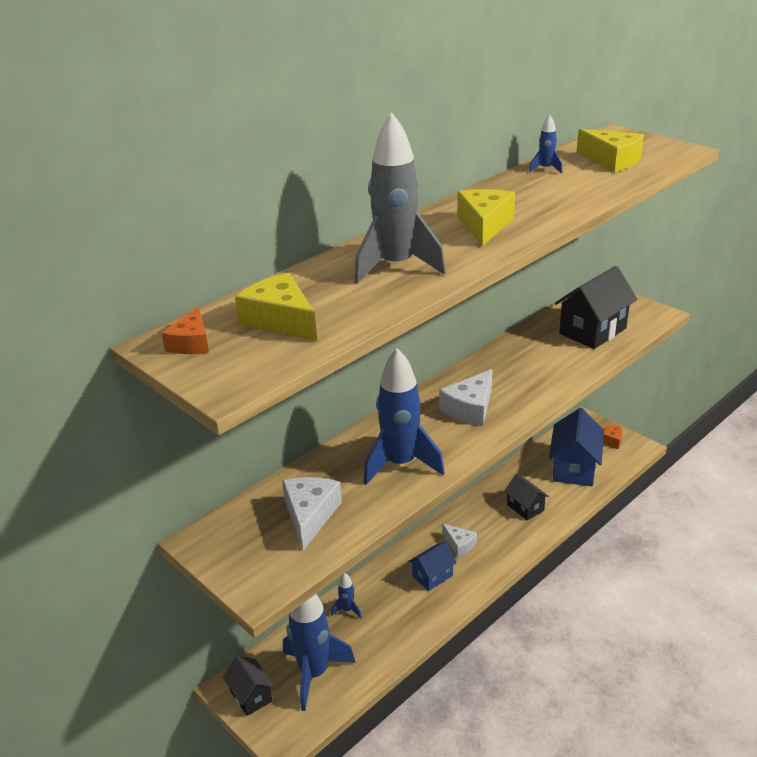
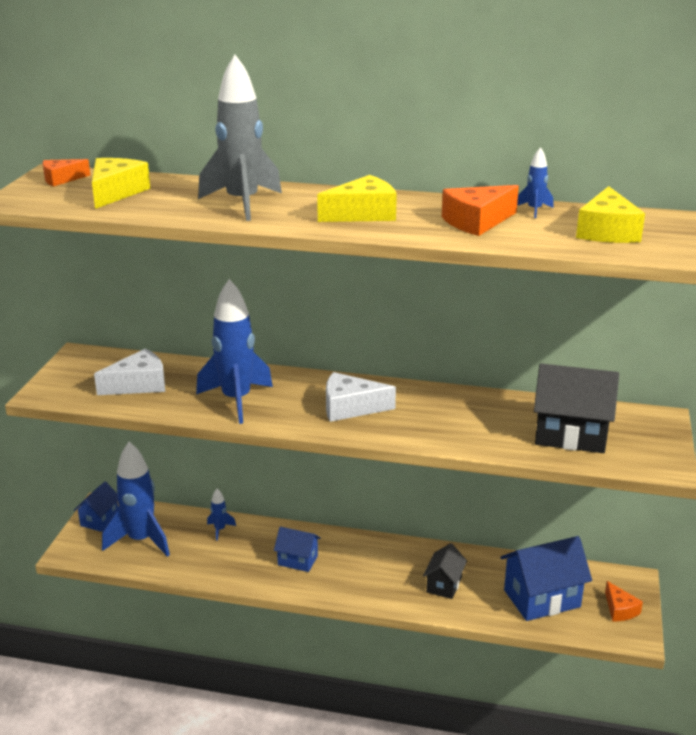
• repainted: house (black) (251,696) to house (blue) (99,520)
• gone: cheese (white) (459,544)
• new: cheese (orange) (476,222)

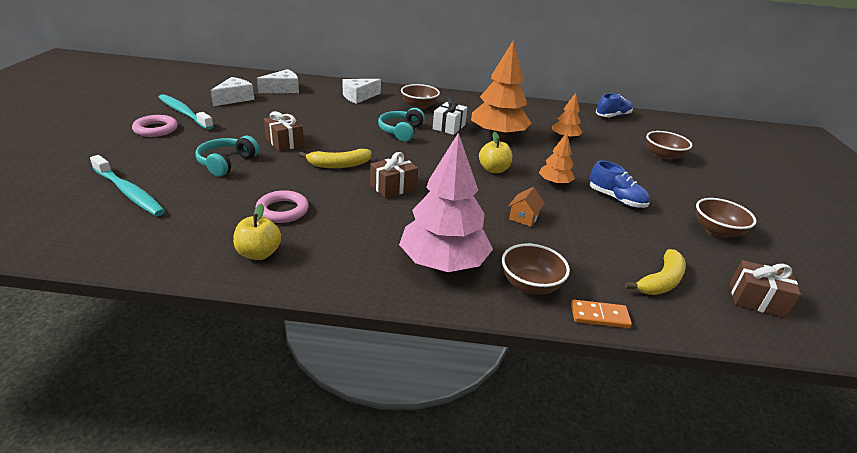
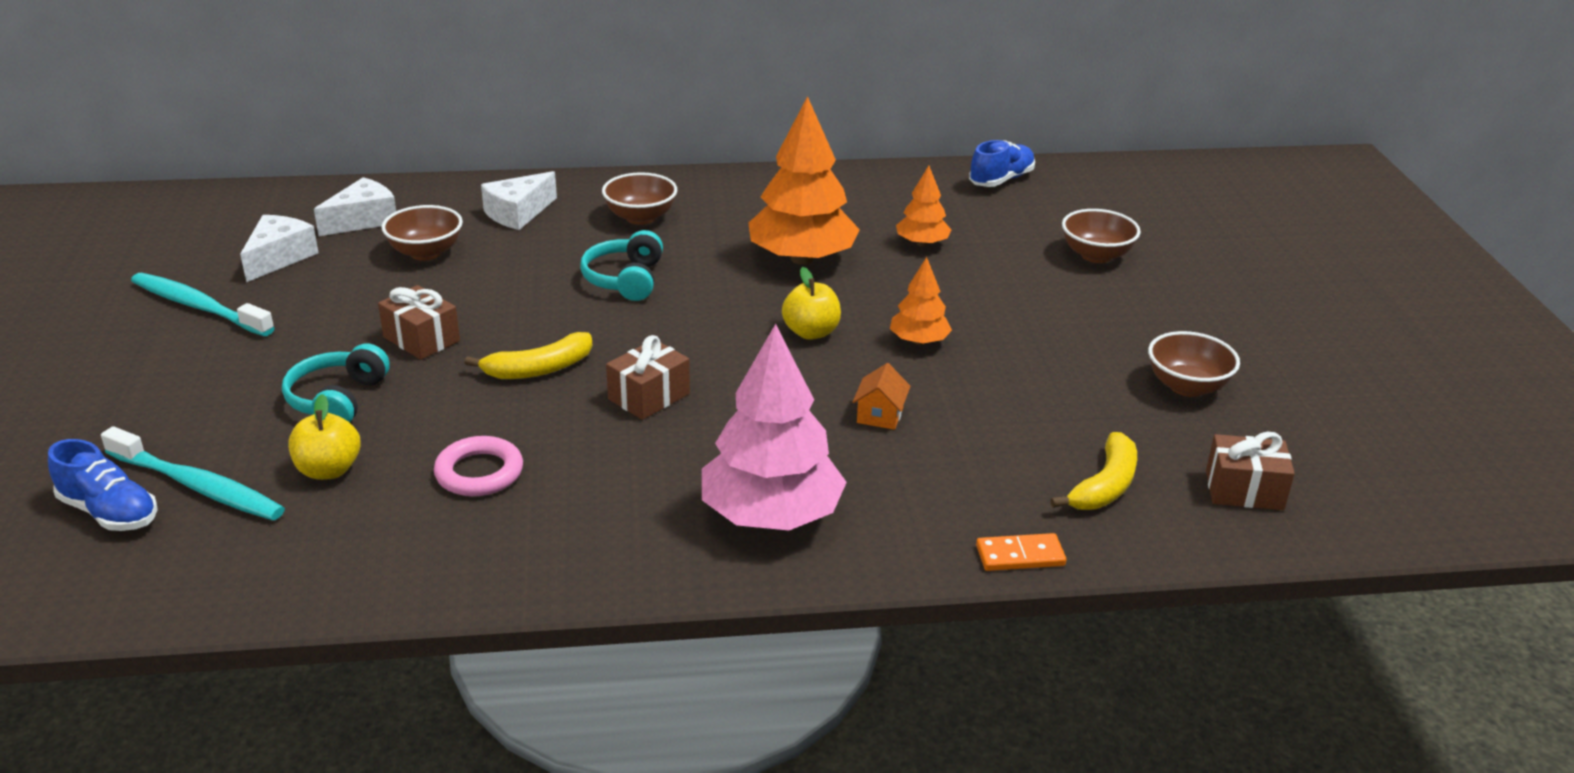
• gone: ring (pink) (156,129)
• shifted: apple (yellow) (259,253) to (328,470)
• gone: gift (white) (449,127)
• shifted: bowl (brown) (530,285) to (426,252)
• shifted: shoe (blue) (616,199) to (109,512)

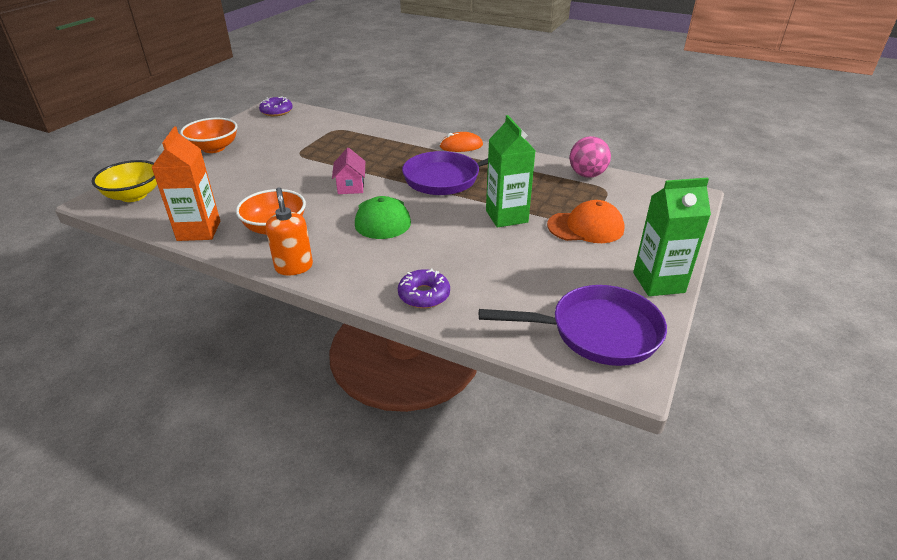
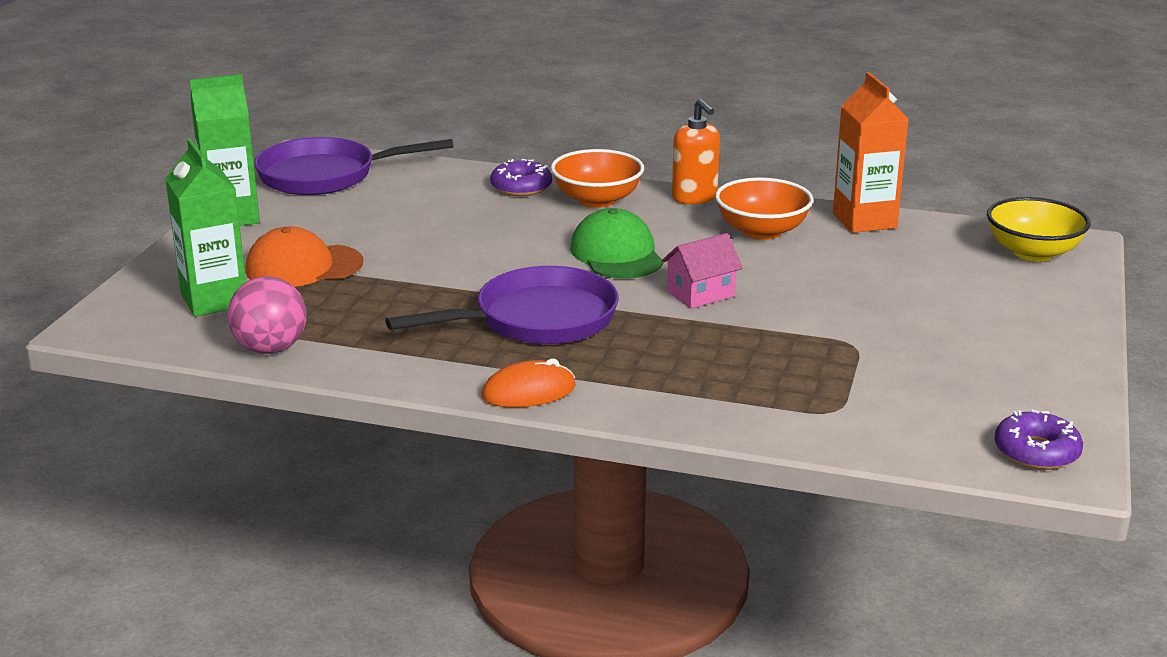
• shifted: bowl (orange) (214,148) to (597,200)
• rotated: house (pink) (350,186) = (700,294) 75 degrees clockwise
• shifted: carton (green) (506,216) to (214,300)

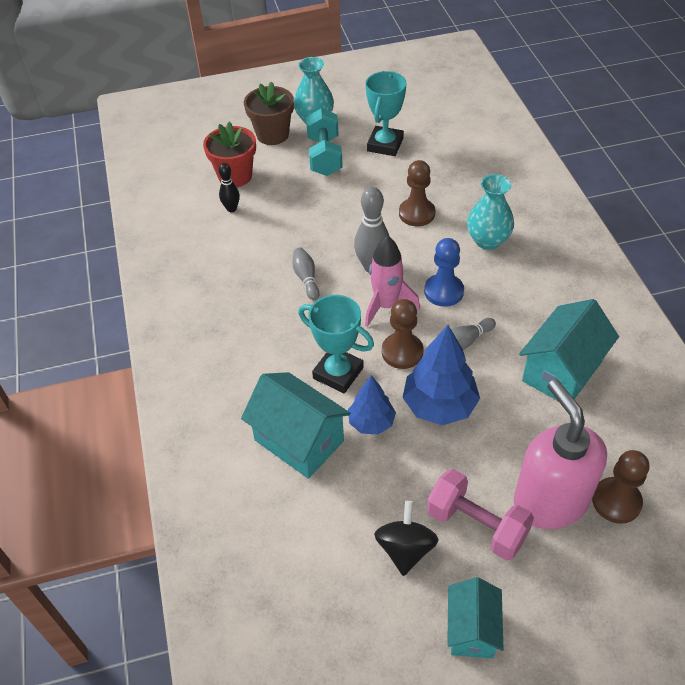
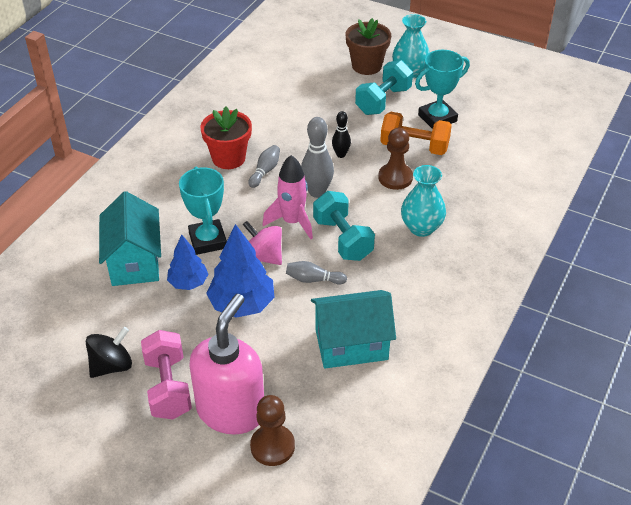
• shifted: flower pot (red) (235,176) to (228,158)
• shifted: bowling pin (black) (231,209) to (341,154)
• swapped: pawn (brown) (402,352) to spinning top (pink) (263,256)
• swapped: pawn (blue) (443,291) to dumbbell (turquoise) (343,239)
• gone: house (turquoise) (472,629)
• new: dumbbell (orange) (414,147)

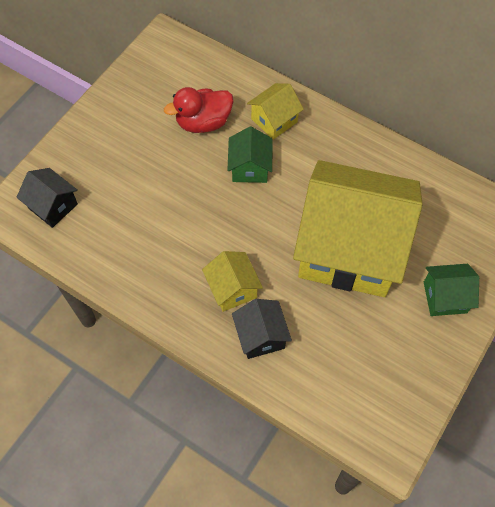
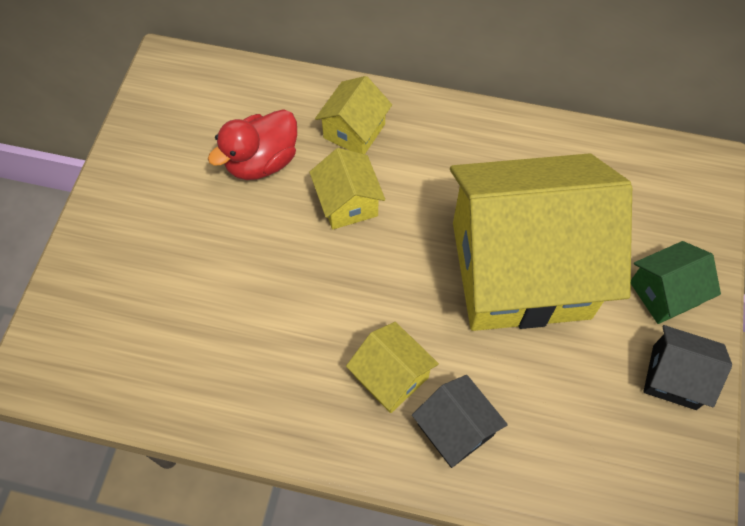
• shifted: house (black) (53,206) to (674,377)
• repainted: house (green) (250,167) to house (yellow) (348,203)

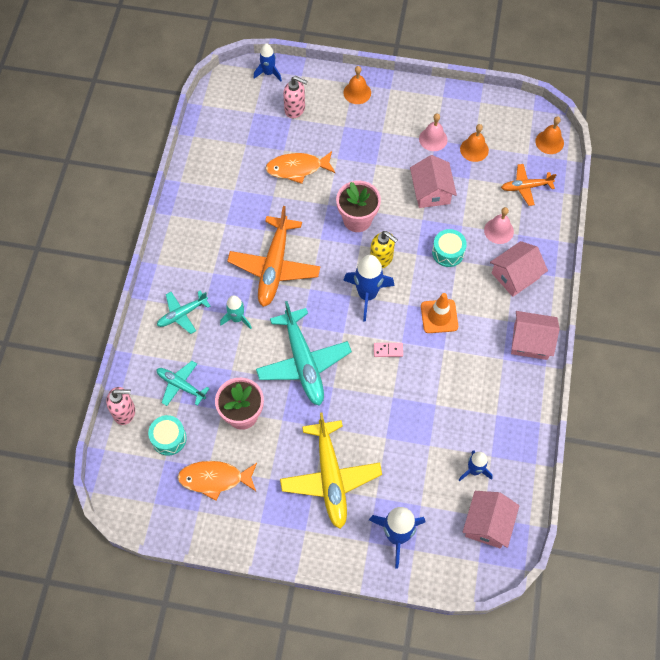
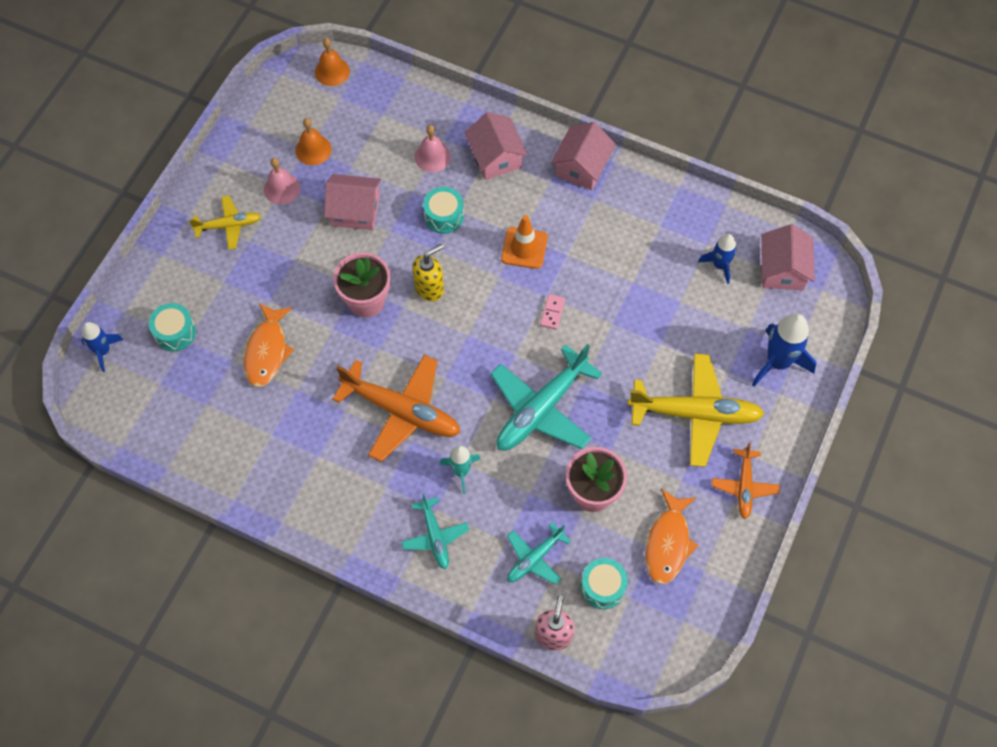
• rotated: plane (turquoise) (303,362) = (542,408) 135 degrees clockwise
• swapped: soap dispenser (pink) (295,109) to drum (turquoise) (175,332)
• gone: bell (orange) (357,92)
• gone: rocket (blue) (367,295)
• rotated: house (pink) (487,524) = (782,269) 60 degrees clockwise
• shifted: plane (orange) (526,187) to (744,486)
• new: plane (yellow) (228,225)

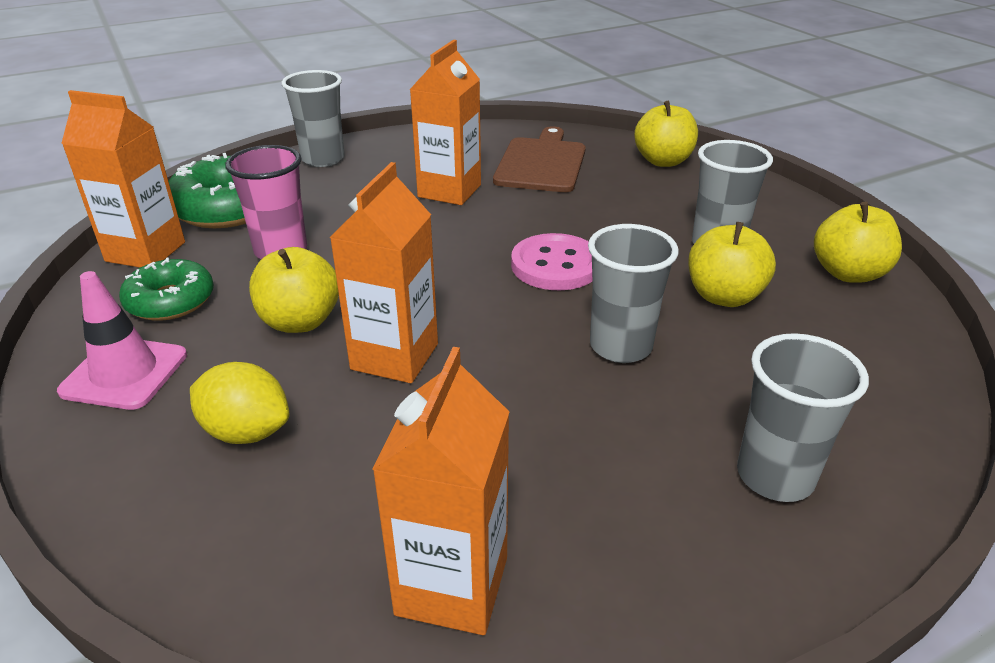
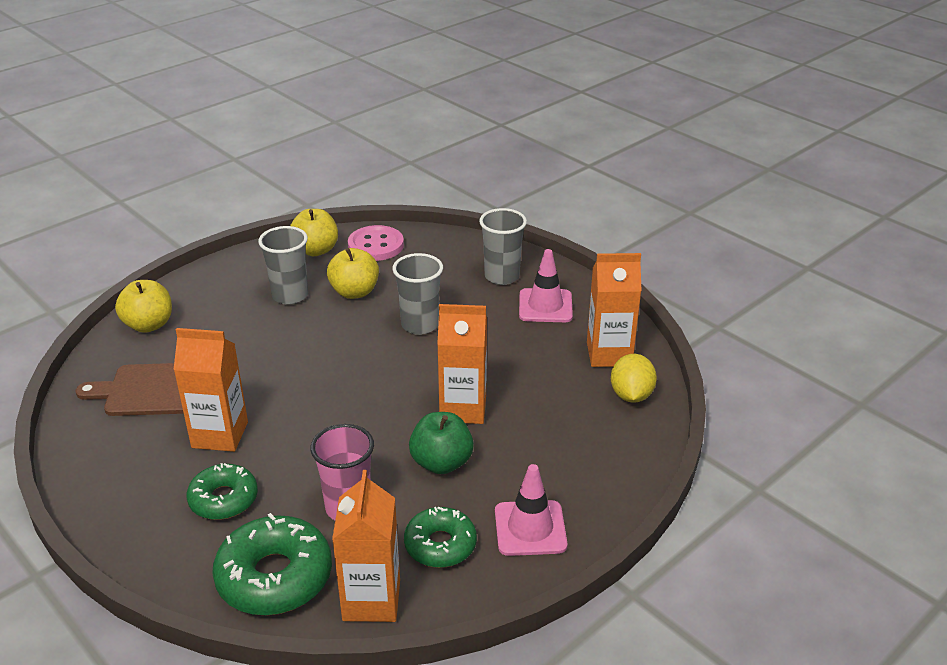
• shifted: lemon (yellow) (246,431) to (631,395)
• repainted: apple (yellow) (300,321) to apple (green) (441,463)
• gone: cup (grey) (323,159)
• shifted: button (pink) (555,265) to (376,245)
• new: donut (green) (223,499)
• new: traffic cone (pink) (545,306)

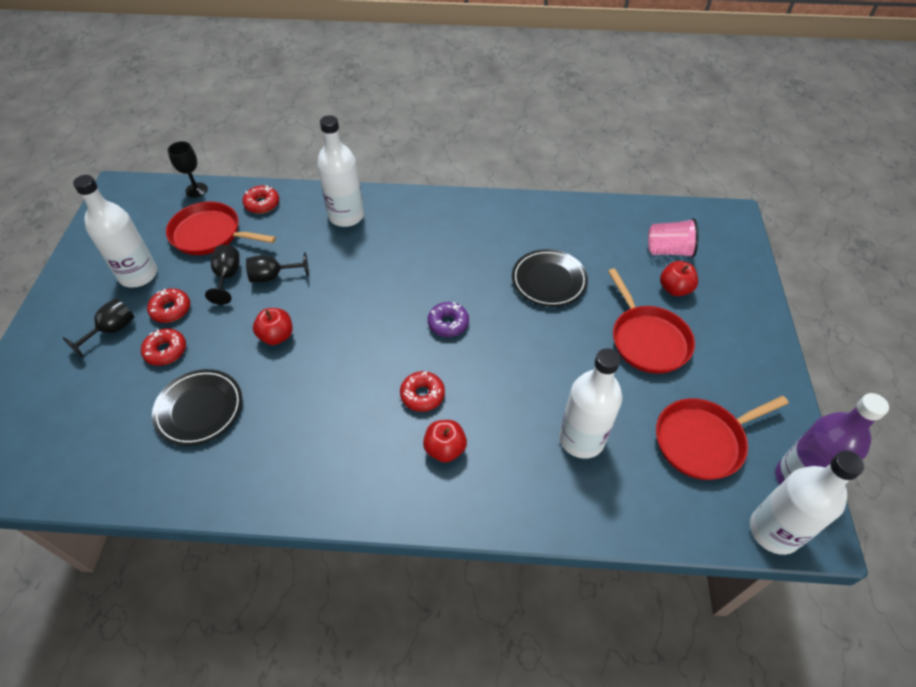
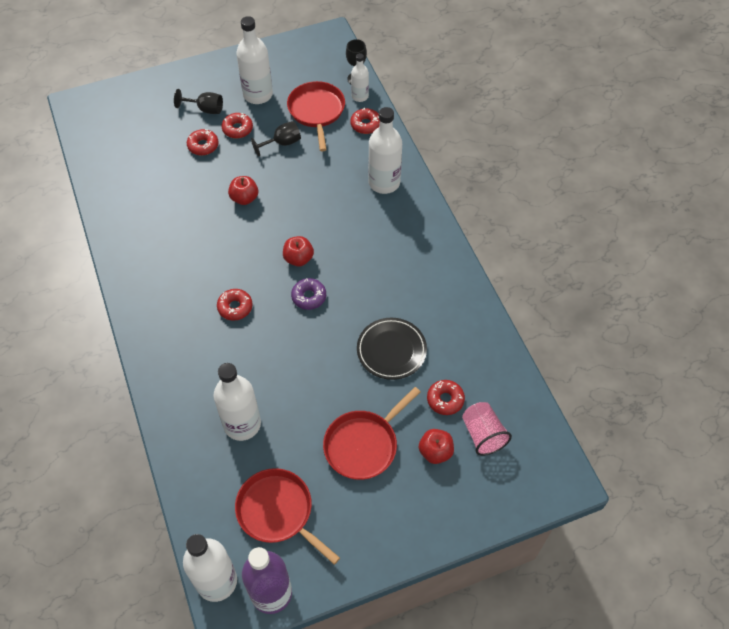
• gone: plate (black) (199,409)
• gone: goblet (black) (273,276)
• shifted: apple (red) (445,449) to (298,259)
• new: bottle (white) (360,96)
• new: donut (red) (445,400)

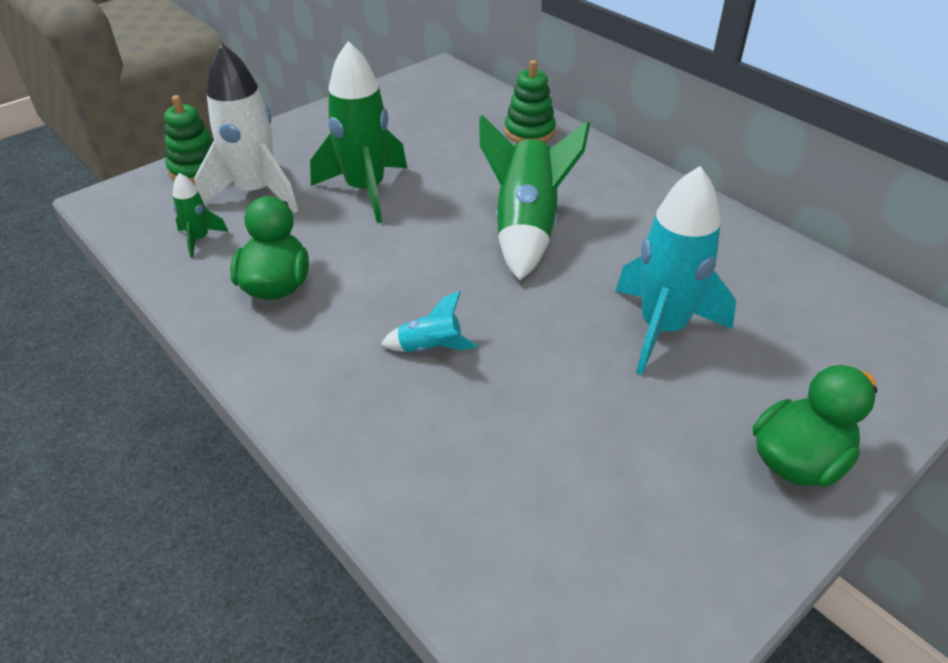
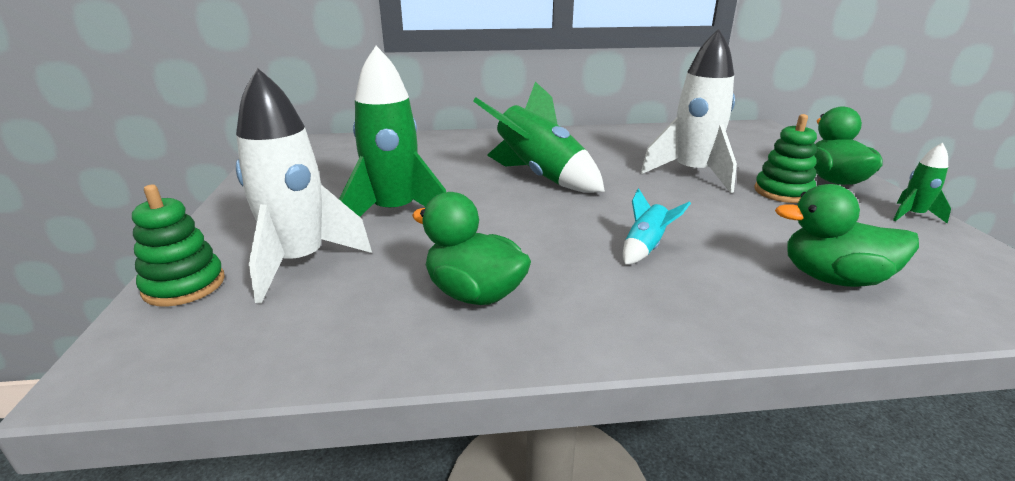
• shifted: rocket (green) (199,239) to (912,215)
• shifted: stacking toy (green) (529,131) to (782,192)
• repainted: rocket (turquoise) (662,328) to rocket (white) (692,174)
• new: duck (green) (833,278)

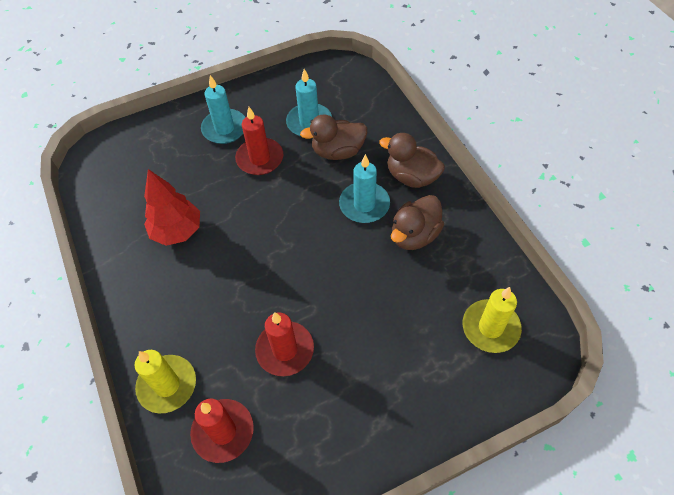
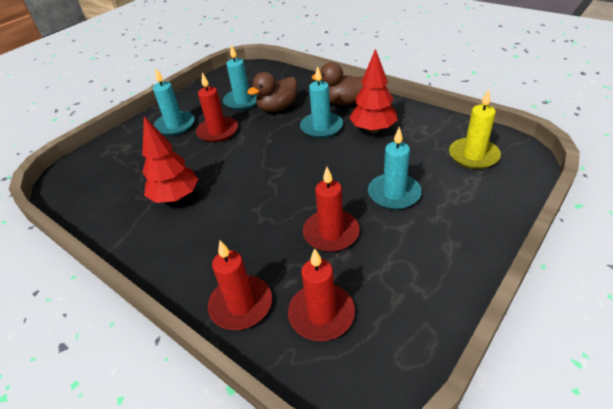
• repainted: candle (yellow) (167,385) to candle (red) (241,305)
• swapped: duck (brown) (414,235) to tree (red) (373,129)
• new: candle (turquoise) (394,194)

